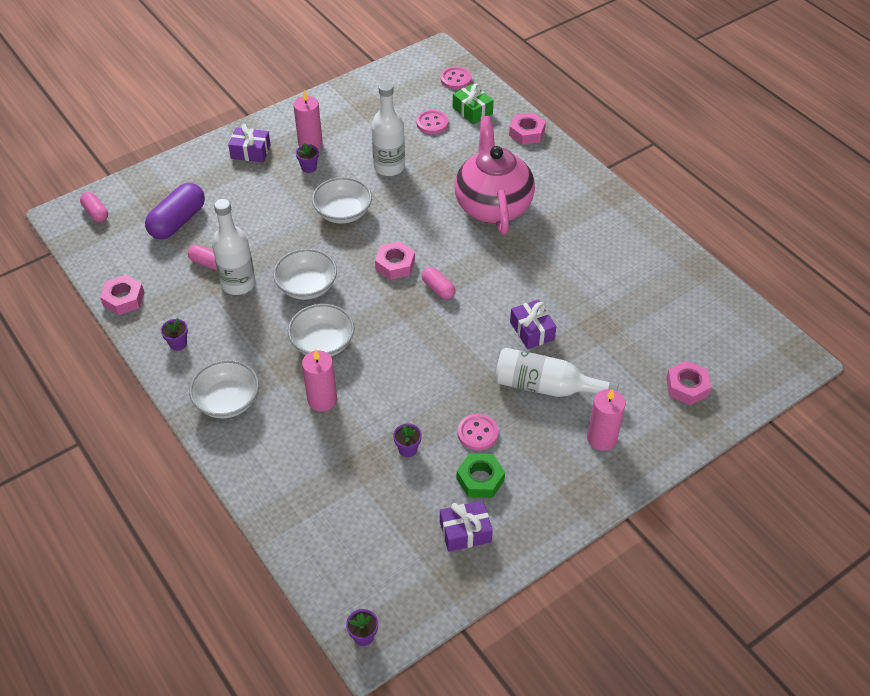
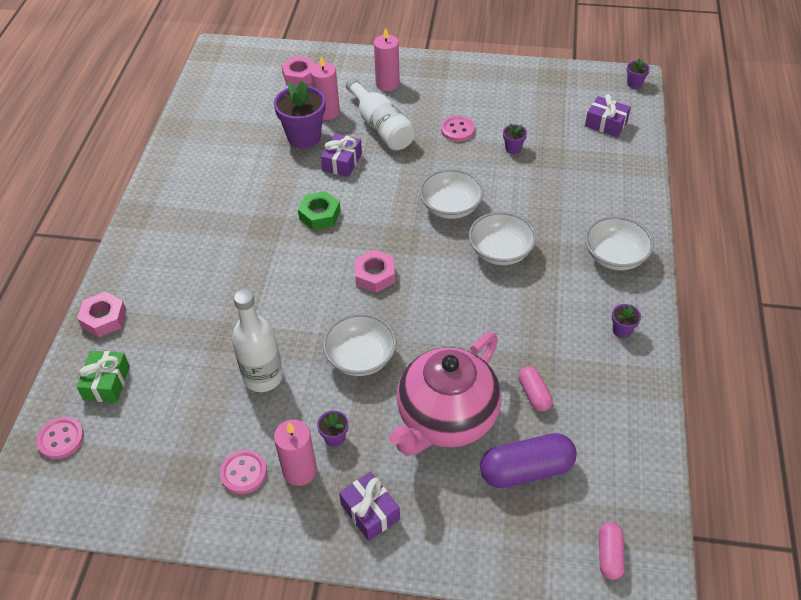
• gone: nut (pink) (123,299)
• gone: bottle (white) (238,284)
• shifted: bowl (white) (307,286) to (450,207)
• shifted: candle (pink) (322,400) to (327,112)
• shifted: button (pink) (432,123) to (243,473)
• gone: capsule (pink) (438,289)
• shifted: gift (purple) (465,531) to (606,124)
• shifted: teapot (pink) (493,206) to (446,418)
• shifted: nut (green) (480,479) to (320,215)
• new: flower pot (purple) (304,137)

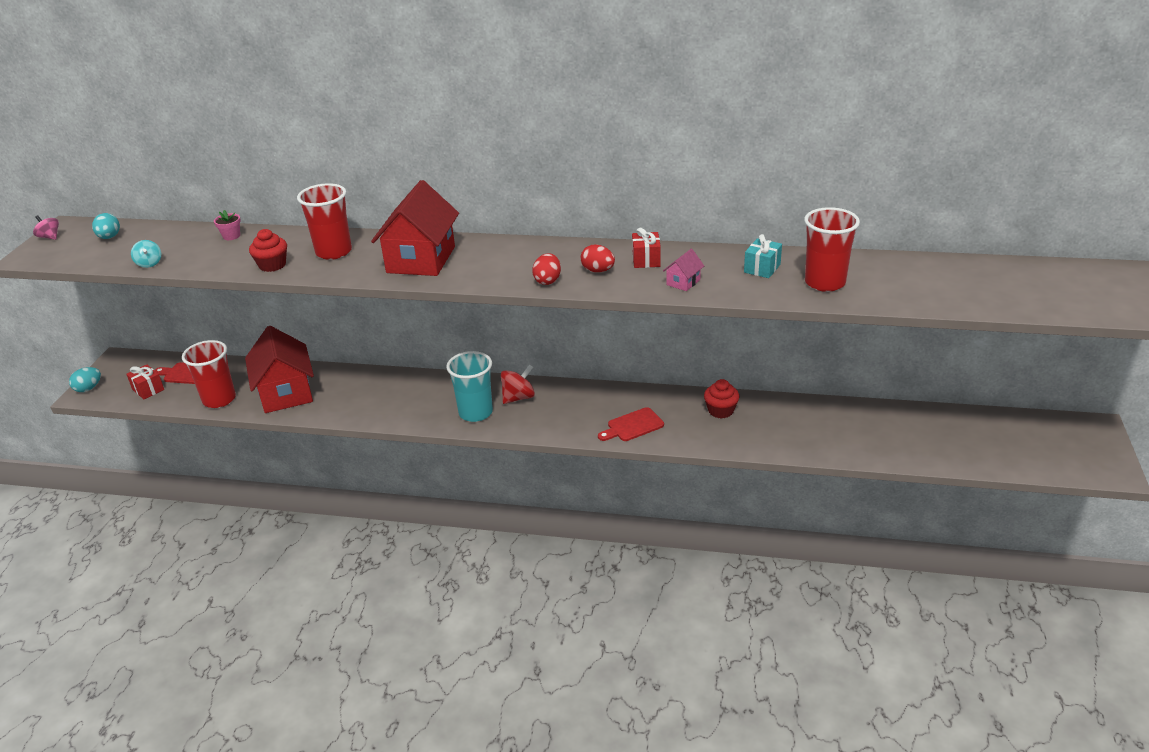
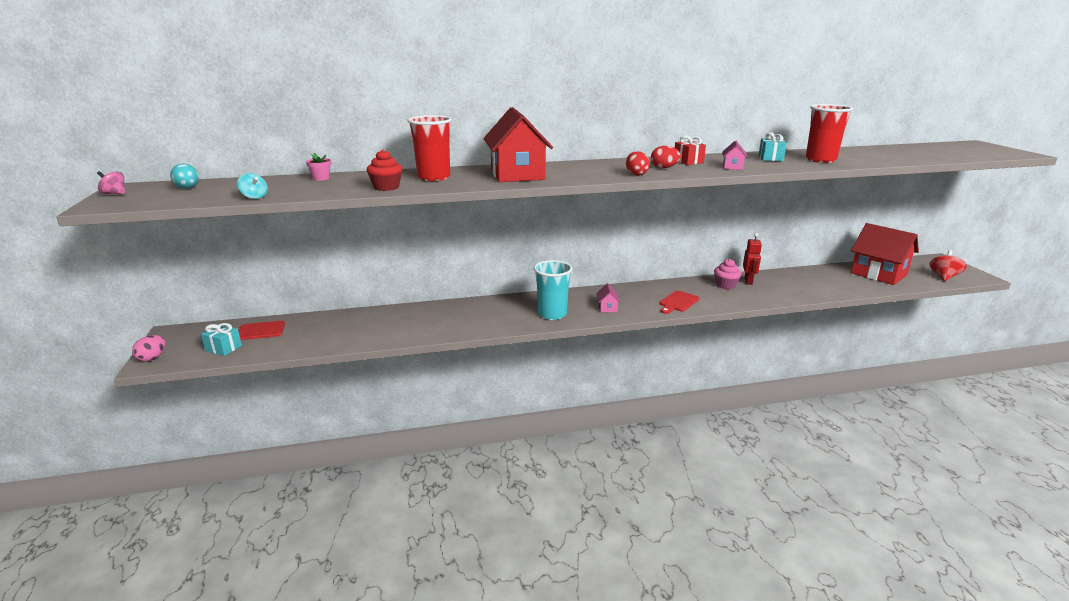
• repainted: egg (turquoise) (88,388) to egg (pink) (152,358)
• repainted: gift (red) (148,389) to gift (turquoise) (223,348)
• gone: cup (red) (219,399)
• shifted: house (red) (286,393) to (878,274)
• shifted: spinning top (red) (518,397) to (943,277)
• repainted: cupcake (red) (720,411) to cupcake (pink) (725,285)
• new: house (pink) (607,308)
• new: robot (red) (748,281)

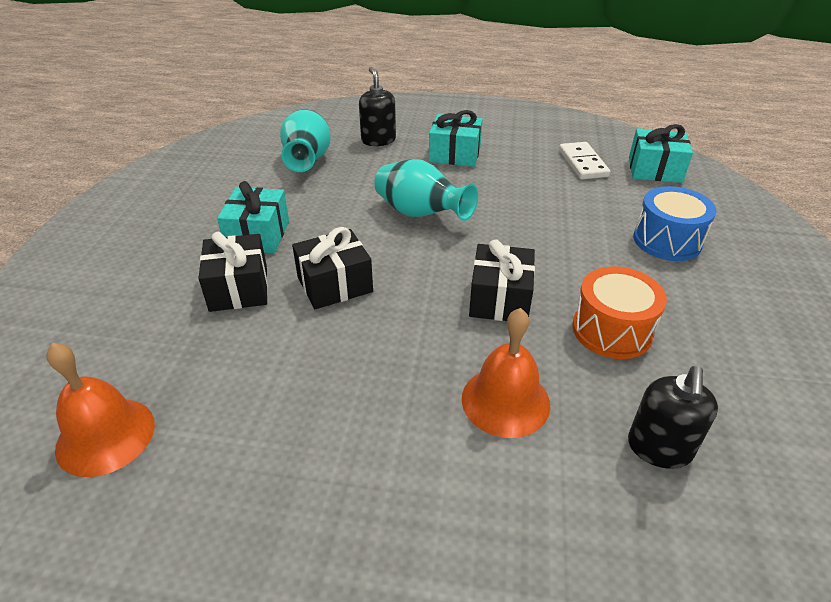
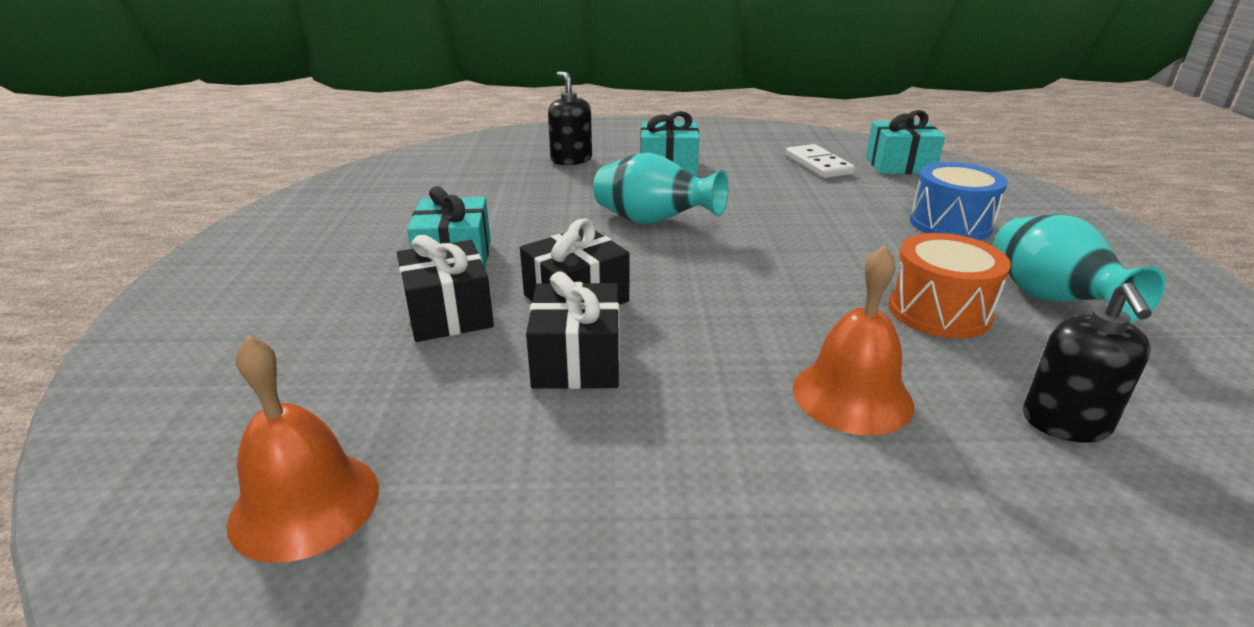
• shifted: vase (turquoise) (307,161) to (1050,300)
• shifted: gift (black) (500,299) to (577,360)

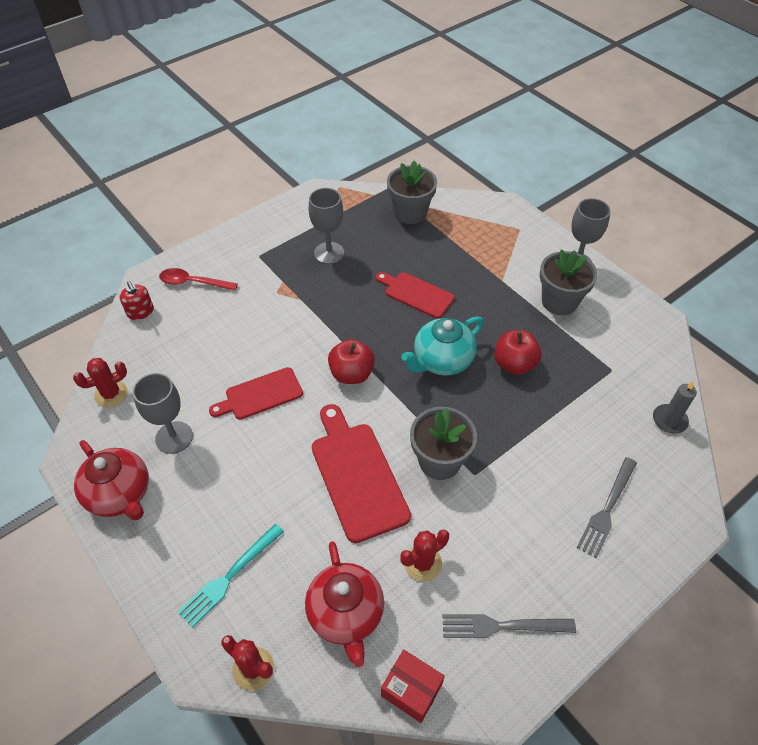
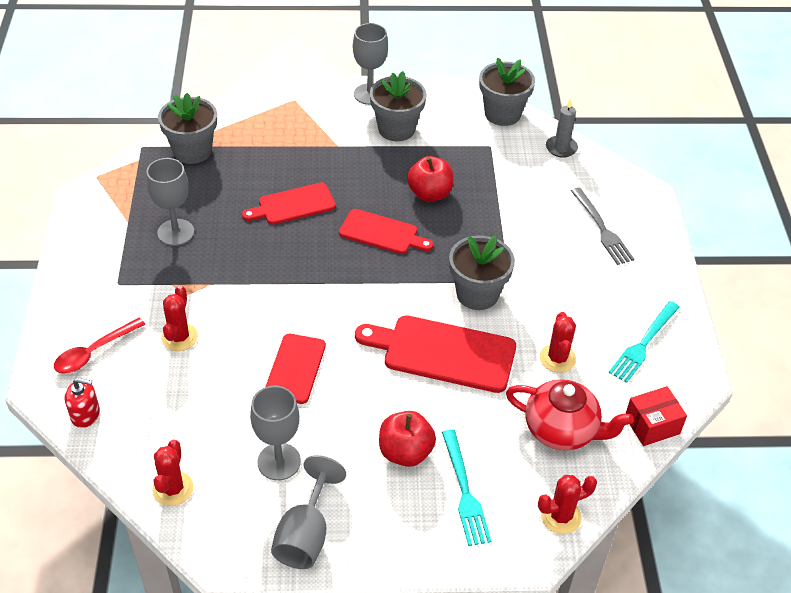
• swapped: teapot (red) (120,494) to goblet (grey) (305,535)
• shifted: apple (red) (351,374) to (405,452)
• swapped: teapot (turquoise) (442,361) to cutting board (red) (382,233)
• repainted: fork (grey) (501,626) to fork (turquoise) (643,344)
• new: cactus (red) (179,337)
• new: flower pot (grey) (502,114)

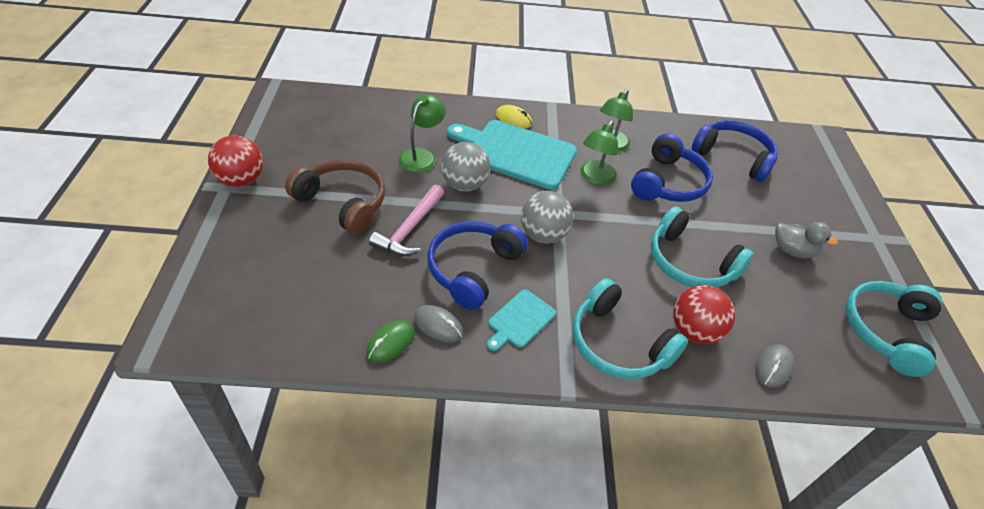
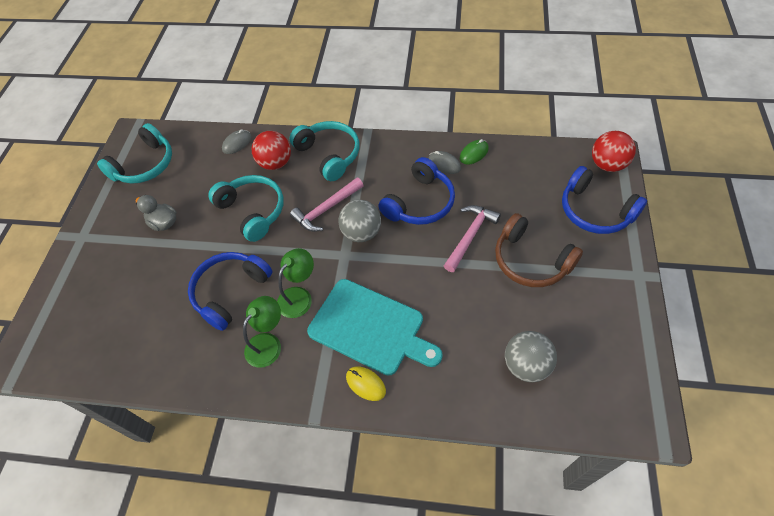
• shifted: ball (red) (241,180) to (607,165)
• gone: lamp (green) (421,156)
• shifted: ball (grey) (464,185) to (526,365)
• gone: cutting board (turquoise) (520,320)
• shifted: headphones (blue) (733,157) to (595,211)
• new: hammer (pink) (326,209)

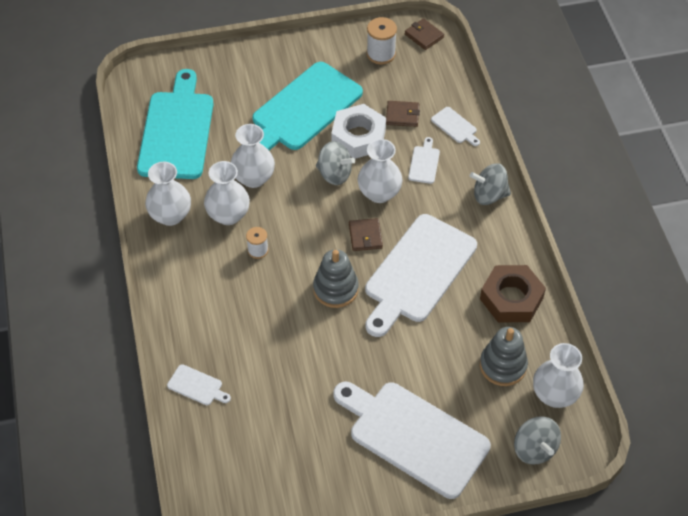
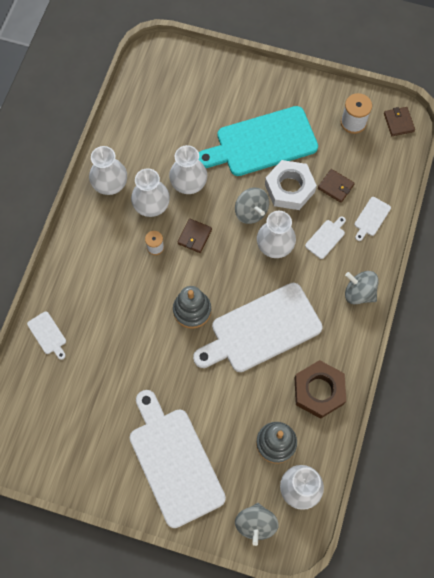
• gone: cutting board (turquoise) (177,131)
• shifted: wallet (brown) (365,236) to (194,236)
• rotated: cutting board (white) (455,126) = (371,218) 45 degrees clockwise

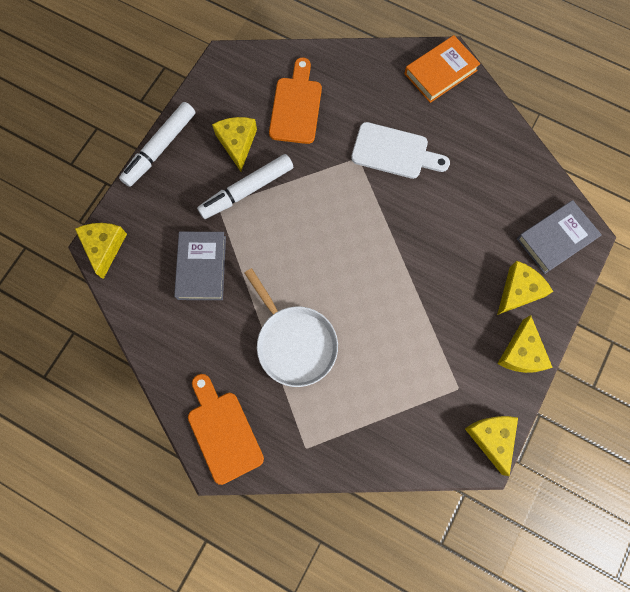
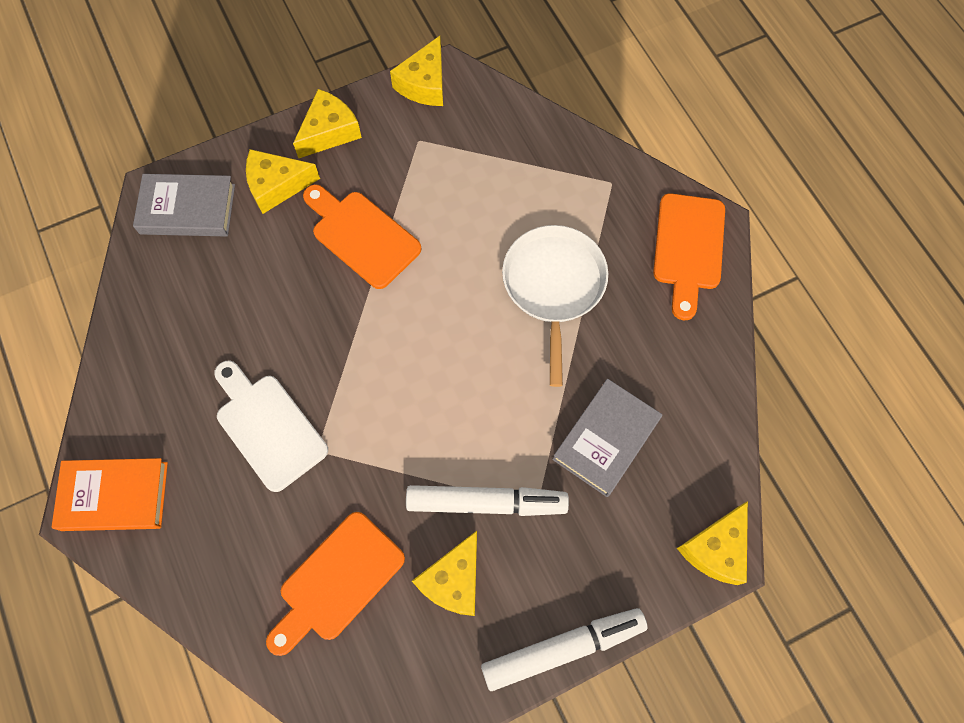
• new: cutting board (orange) (362,236)

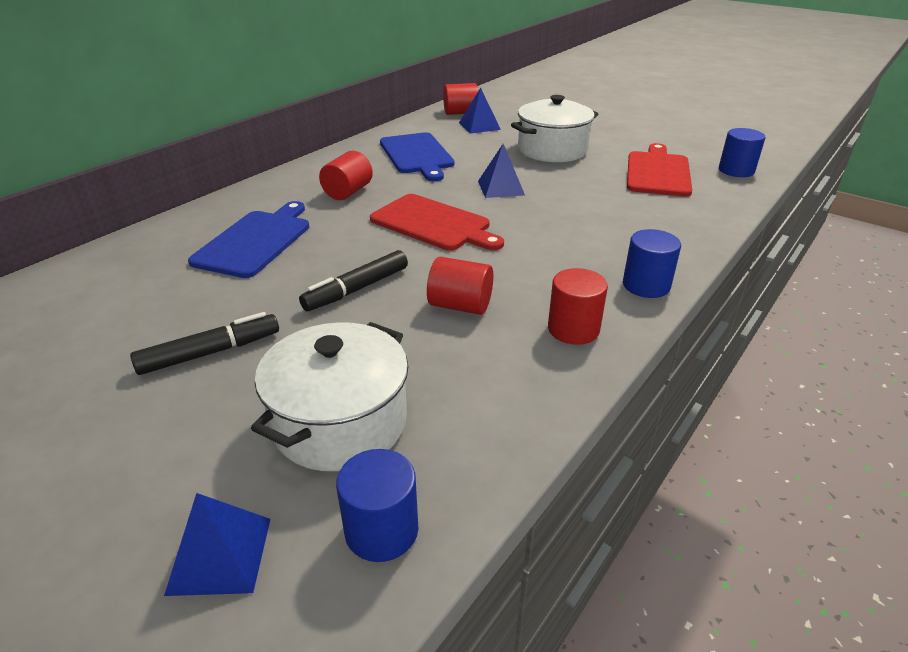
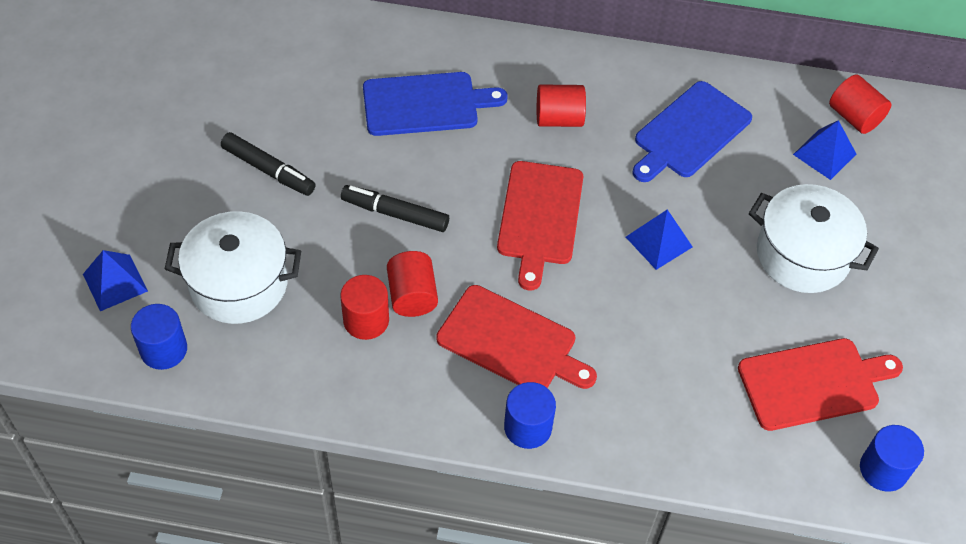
• shifted: cylinder (red) (573,329) to (366,320)
• new: cutting board (red) (511,342)

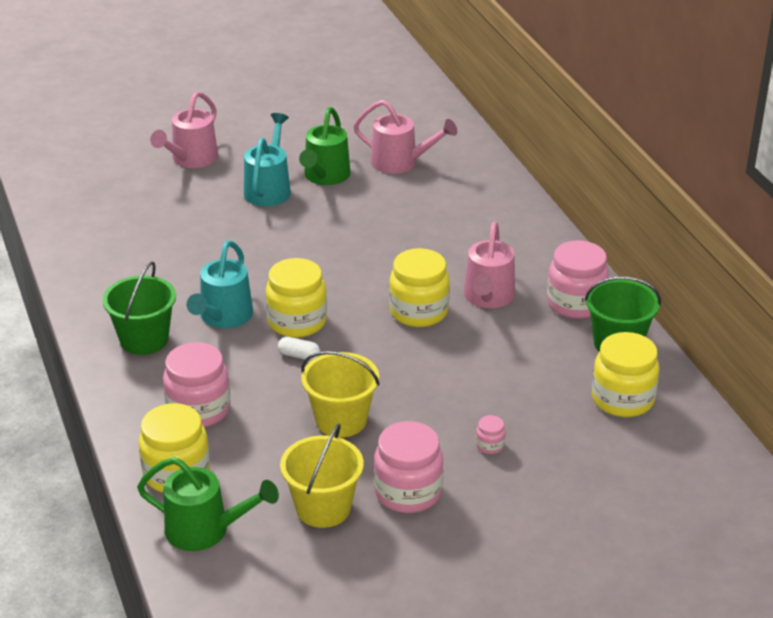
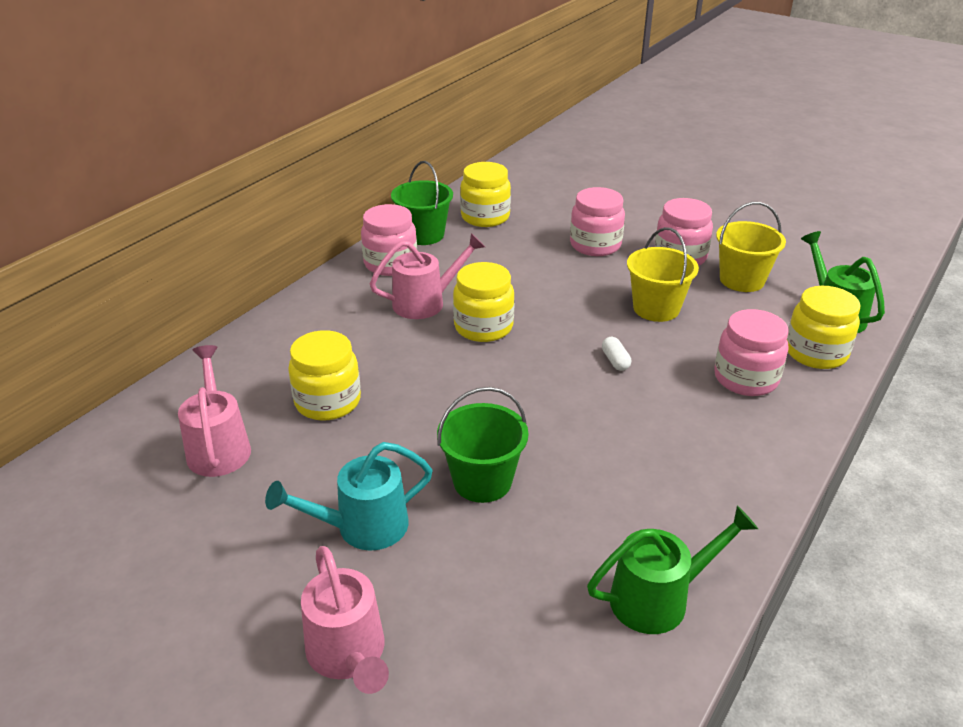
• shifted: bucket (green) (144,339) to (482,481)
• rotated: watering can (pink) (191,160) = (349,656) 75 degrees clockwise
• gone: watering can (turquoise) (223,318)
• shifted: jar (yellow) (297,322) to (328,402)
• shifted: watering can (green) (325,177) to (659,598)
• scaled: jar (pink) (490,445) = (595,245) x2.26

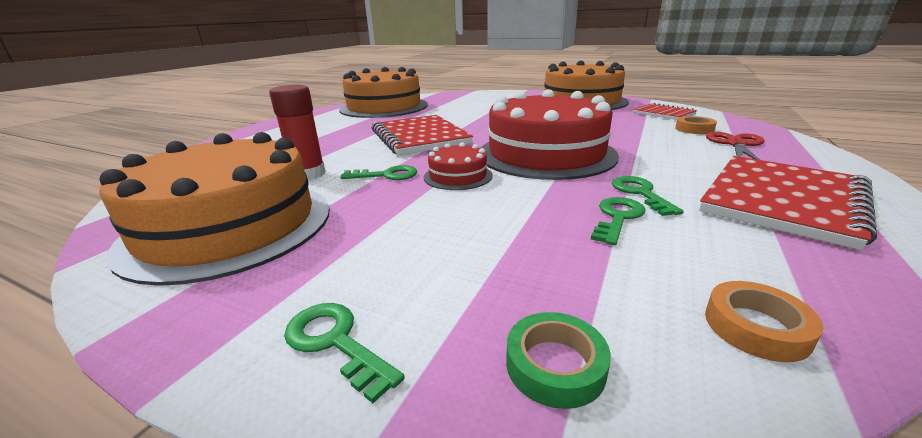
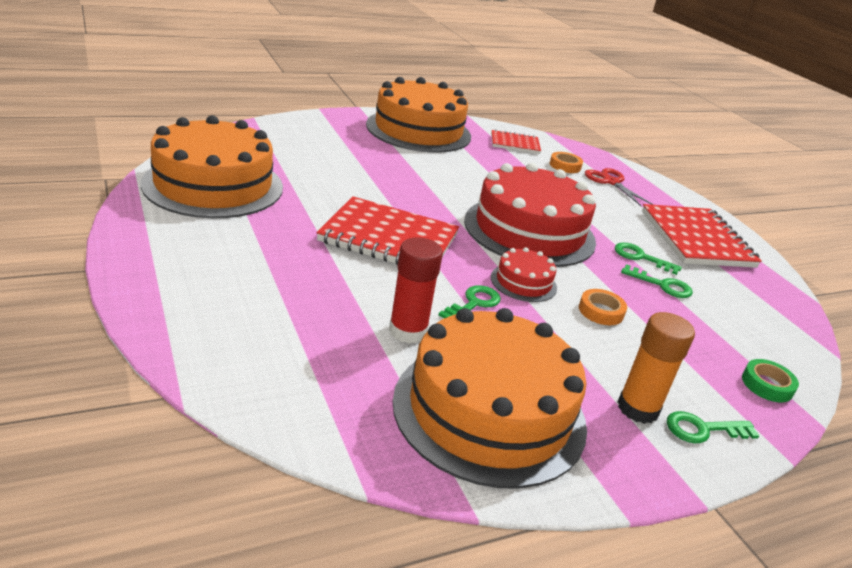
• rotated: key (green) (617,218) = (662,285) 135 degrees clockwise
• shifted: tape (orange) (756,327) to (601,311)
• new: glue stick (orange) (638,408)

